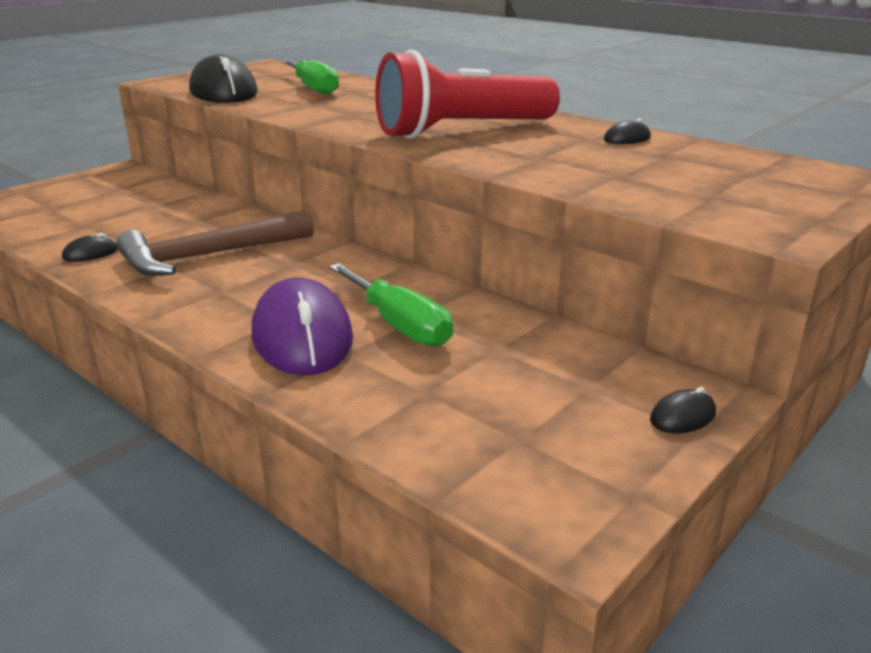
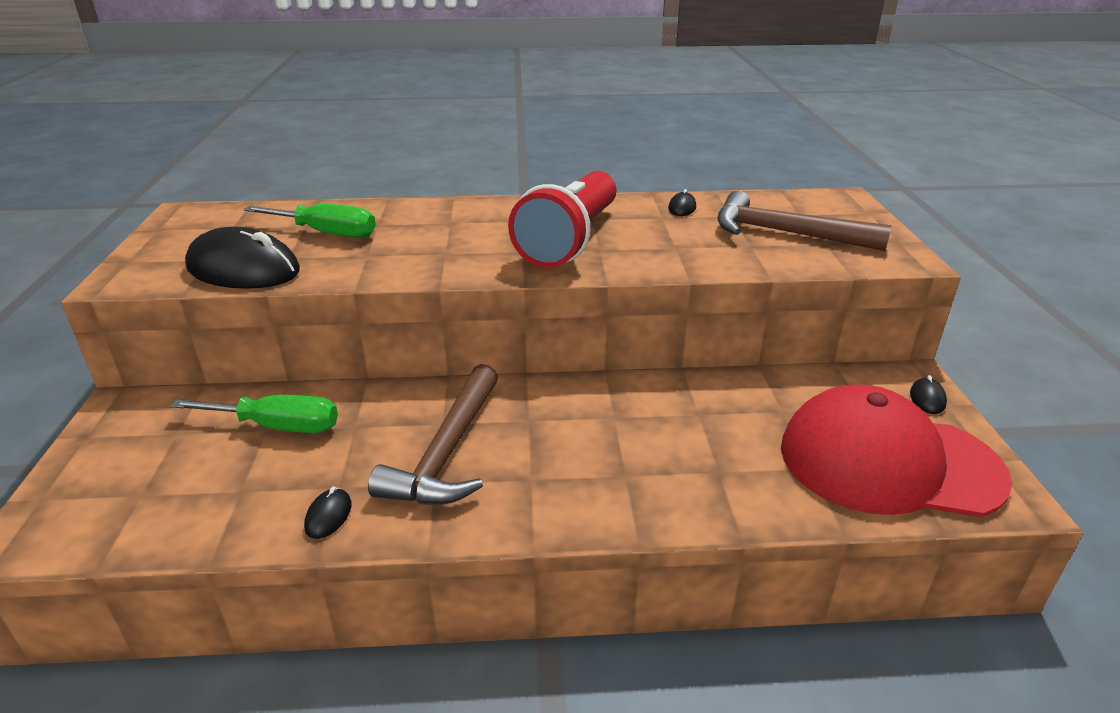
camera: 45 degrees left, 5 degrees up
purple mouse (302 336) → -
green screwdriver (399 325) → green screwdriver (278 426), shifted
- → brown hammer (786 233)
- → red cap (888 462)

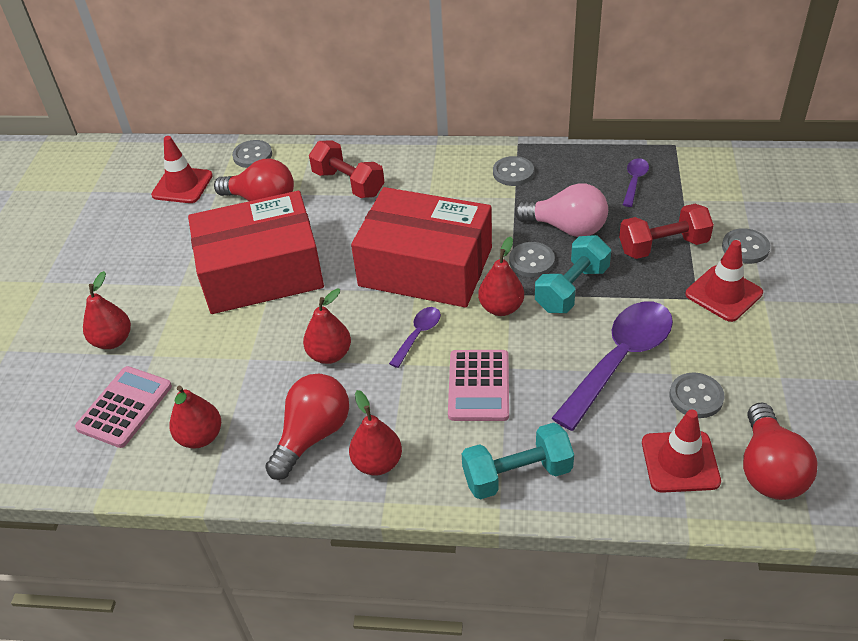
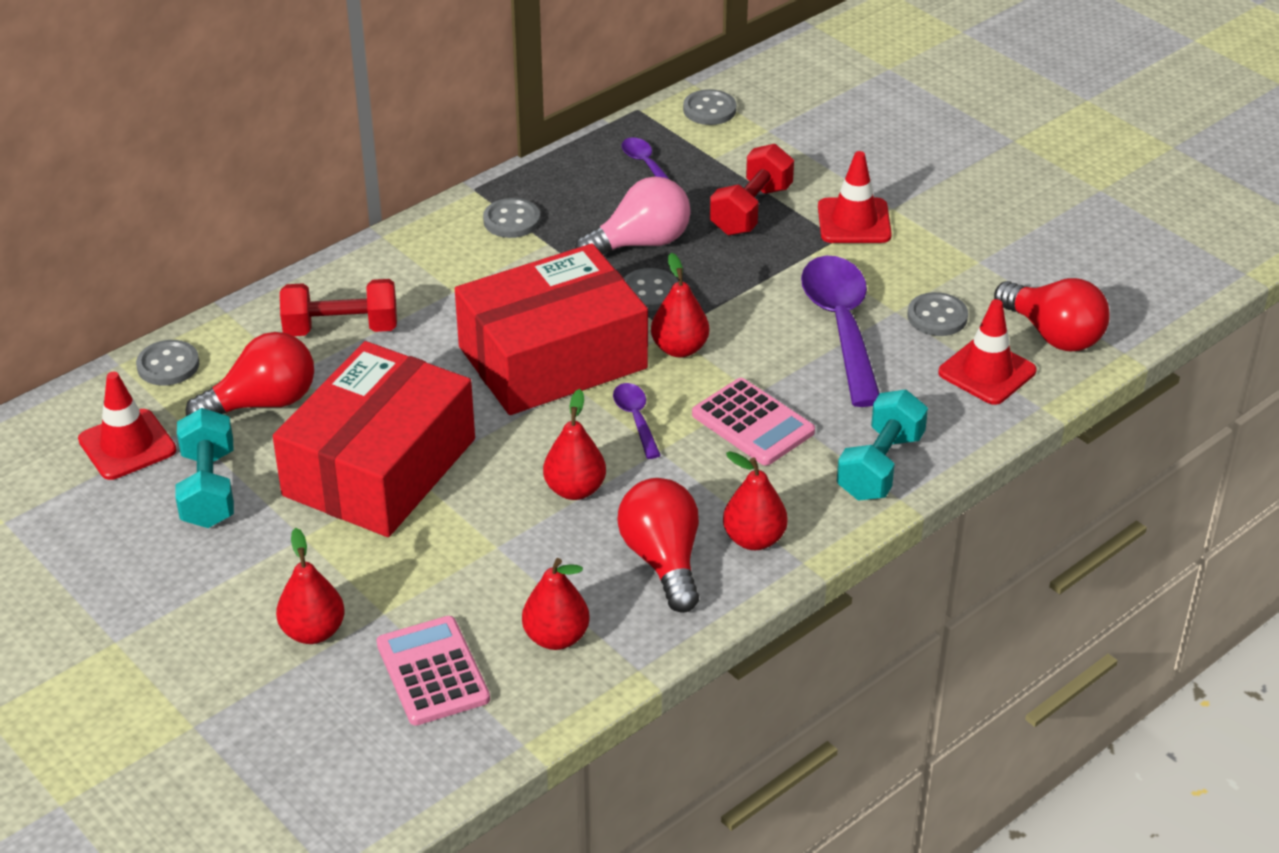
camera: 50 degrees left, 5 degrees down
turquoise dumbbell (571 289) → turquoise dumbbell (209 489), shifted
grey button (745 248) → grey button (709 110), shifted

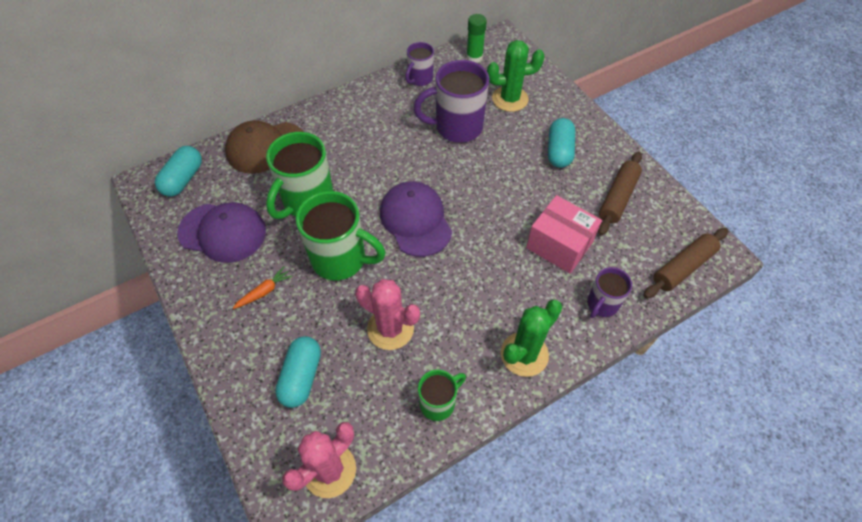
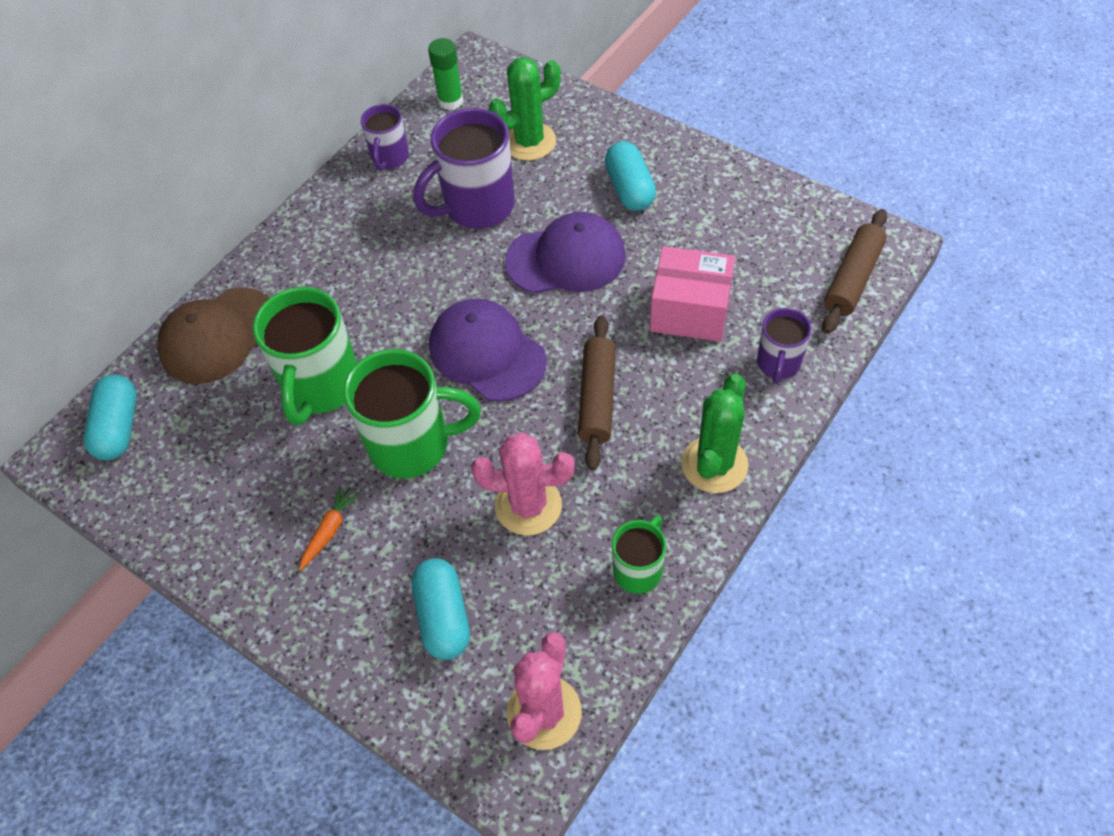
camera: 20 degrees left, 0 degrees up
purple cap (222 232) → purple cap (566 258), shifted
brown rolling pin (618 198) → brown rolling pin (597 398), shifted

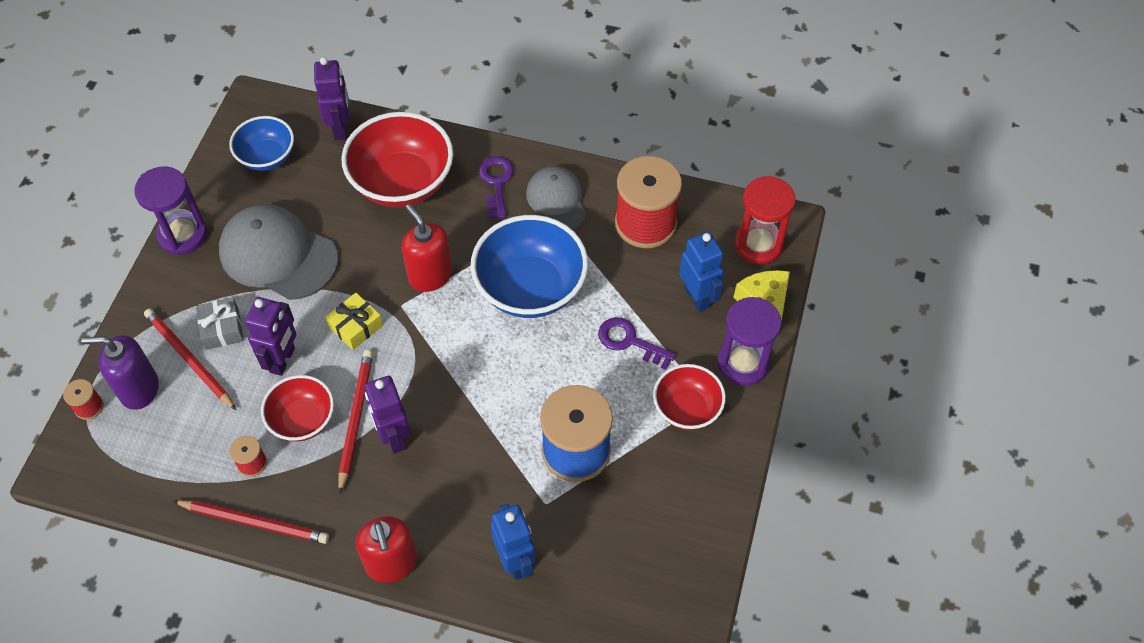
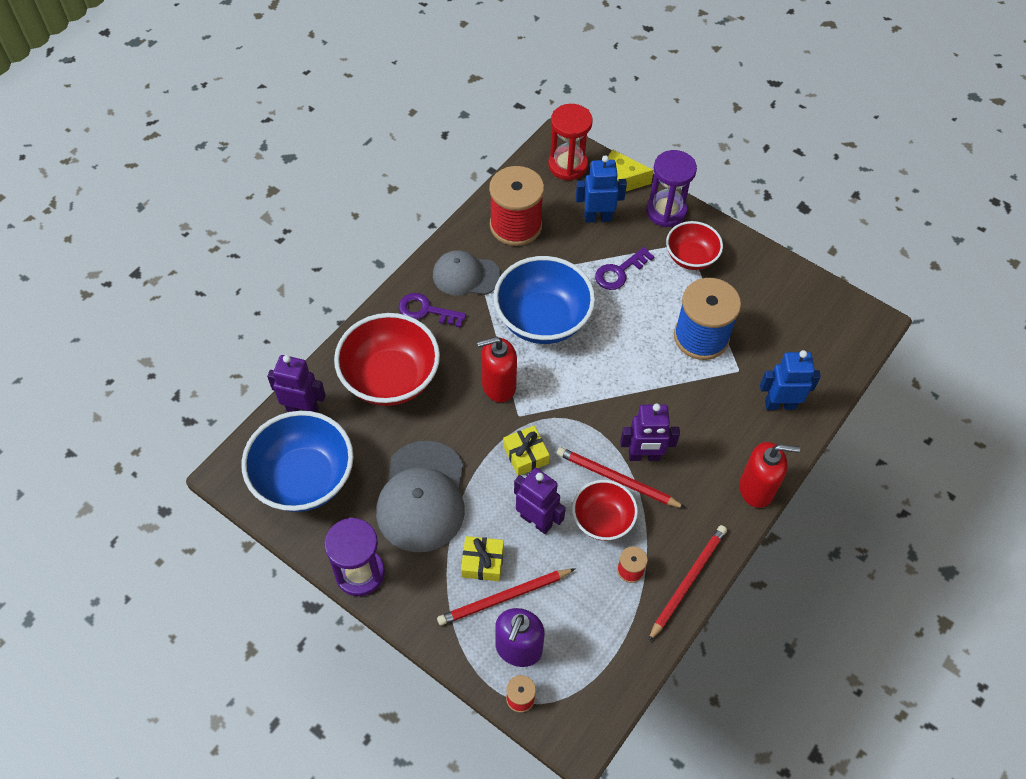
camera: 70 degrees left, 0 degrees up
grey gift (222 329) → yellow gift (482 562)
grey cap (278 255) → grey cap (422 497), 45 degrees counterclockwise
blue bowl (267 157) → blue bowl (304 478), x1.70

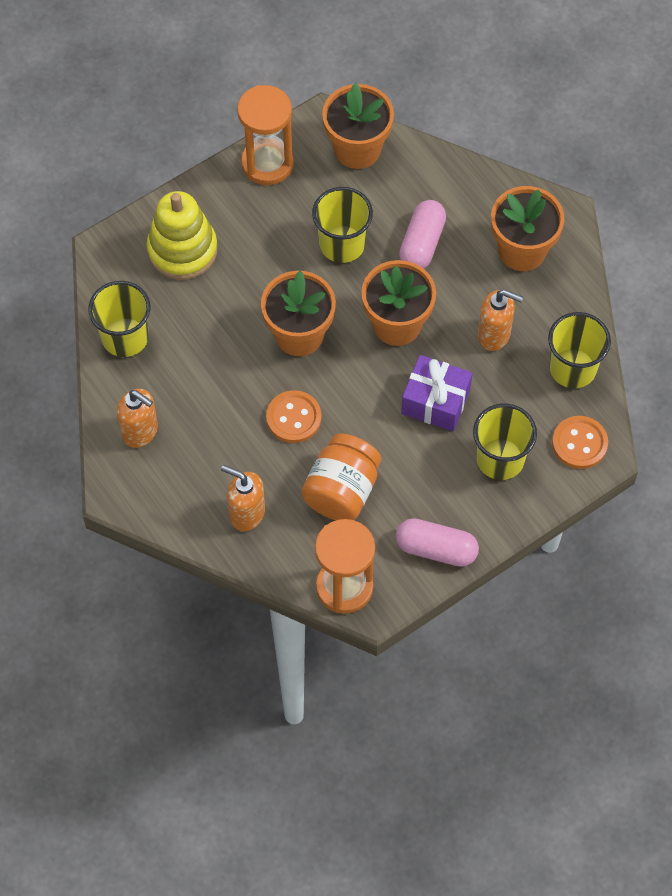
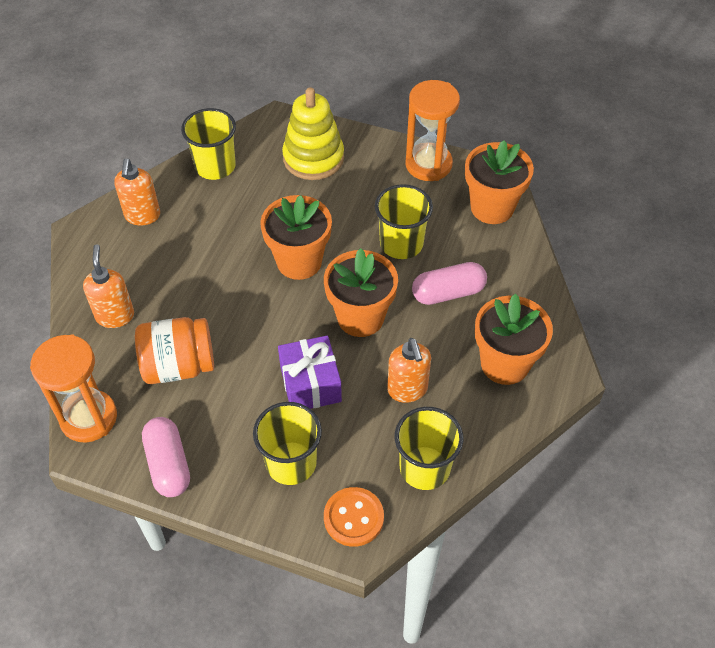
camera: 55 degrees right, 10 degrees down
orange button (293 418) → -

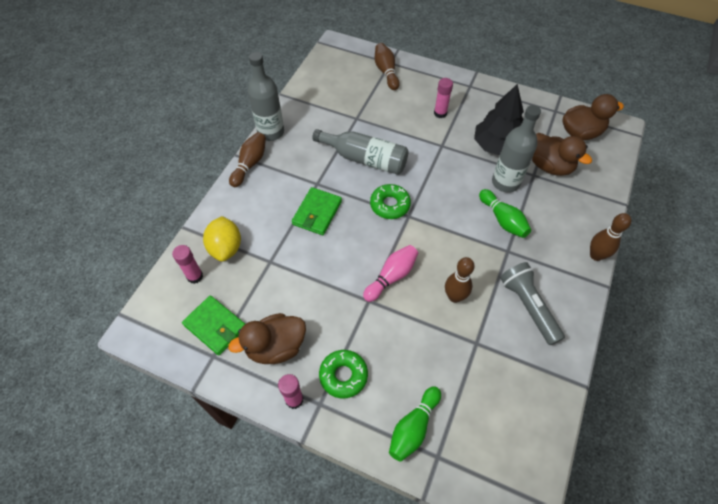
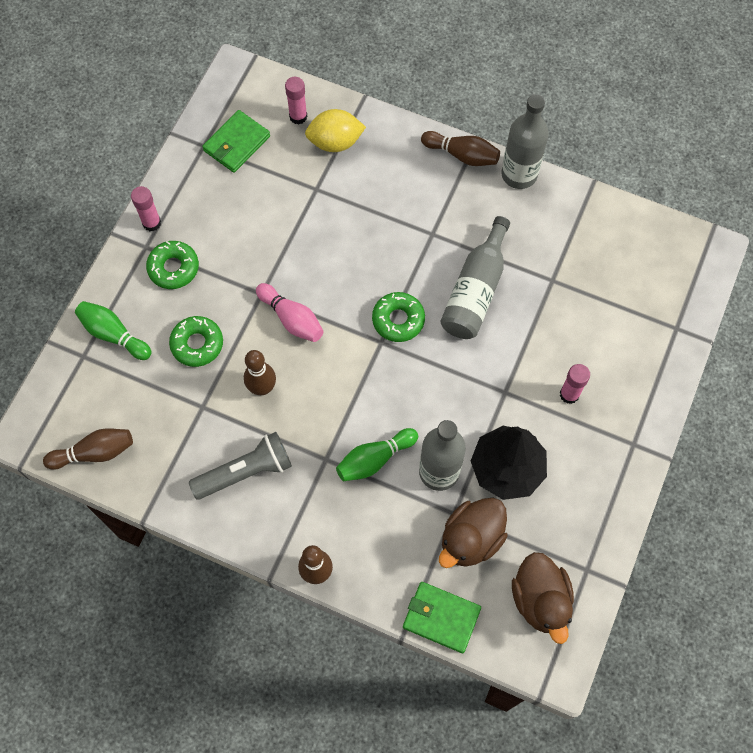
camera: 90 degrees right, 10 degrees up
brown duck (276 347) → -
green wallet (317 213) → green wallet (441 617), shifted
brown bowling pin (386 72) → brown bowling pin (94 453), shifted
- → green donut (197 344)

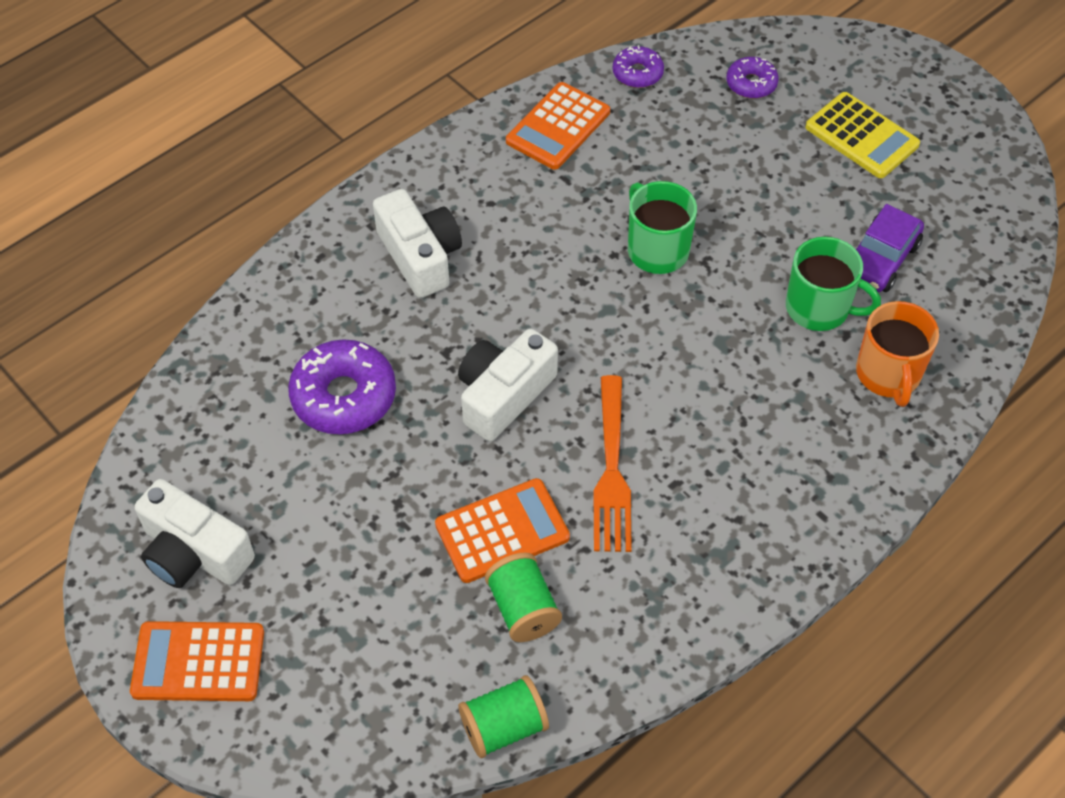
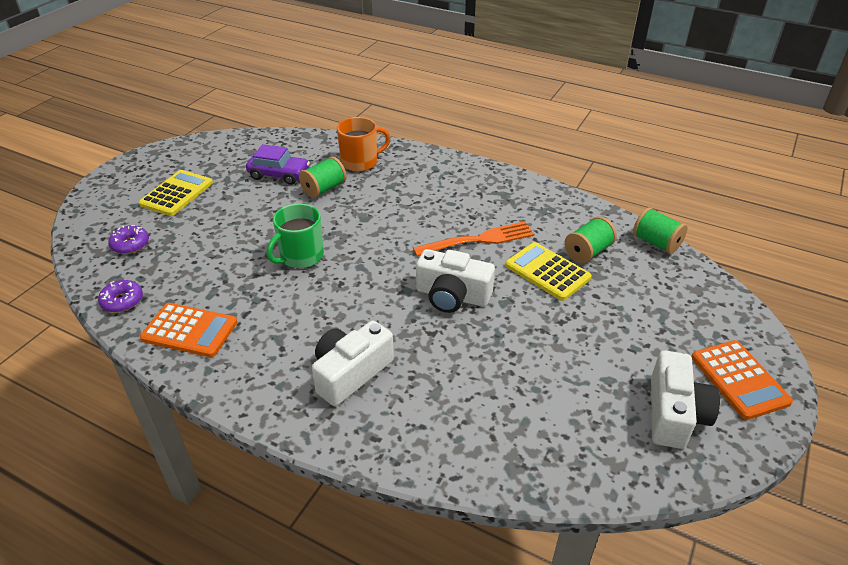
camera: 110 degrees left, 15 degrees down
purple donut (344 396) → -
orange calculator (502 531) → yellow calculator (547 272)
green mug (819 308) → green spool (324 189)

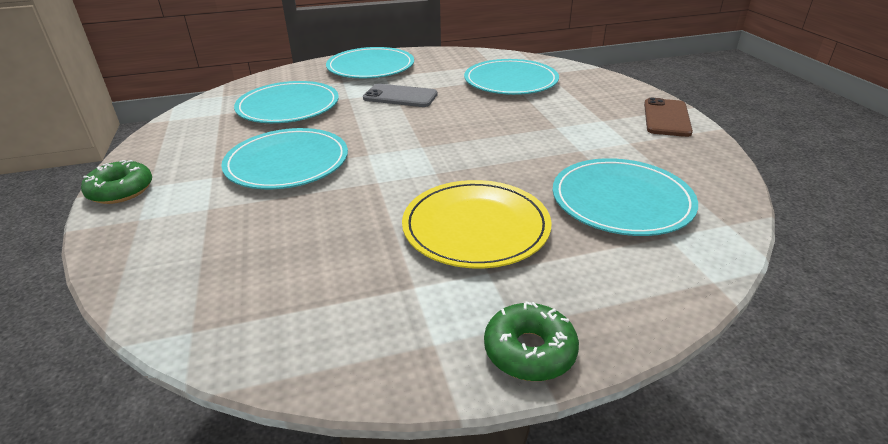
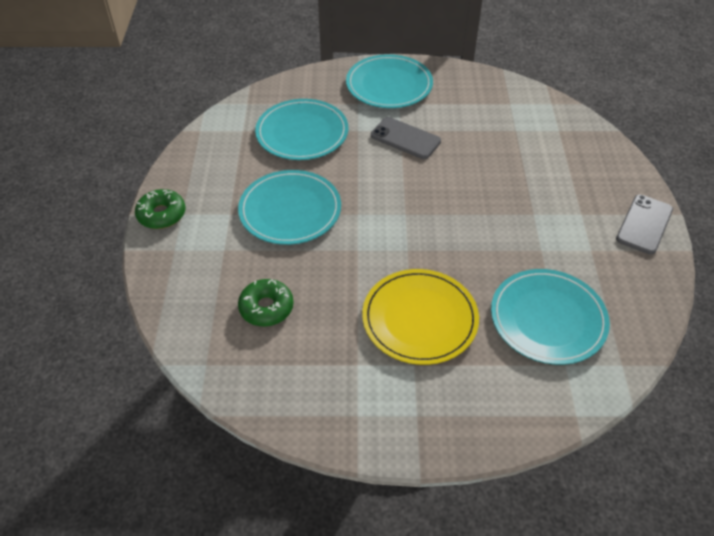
camera: 15 degrees right, 15 degrees up
turquoise plate (510 81) → -
green donut (529 351) → green donut (266 308), shifted
brown phone (666 118) → grey phone (644 224)

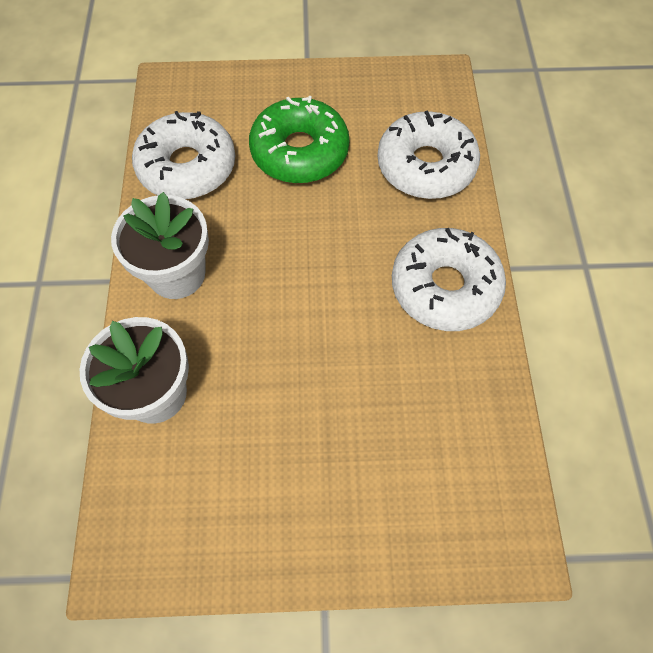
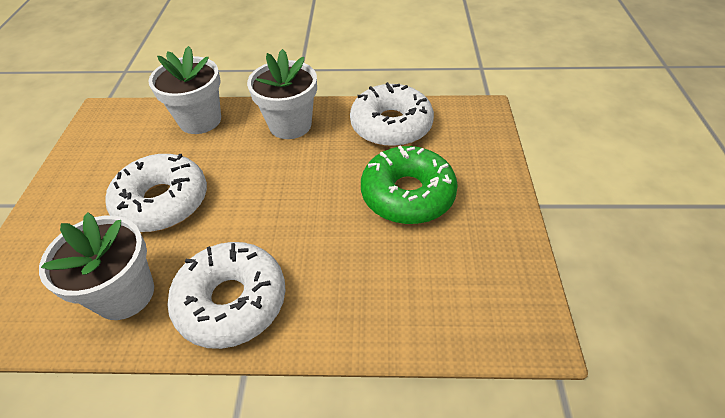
camera: 95 degrees right, 15 degrees down
white donut (426 166) → white donut (162 202), shifted
- → white flower pot (125 294)

